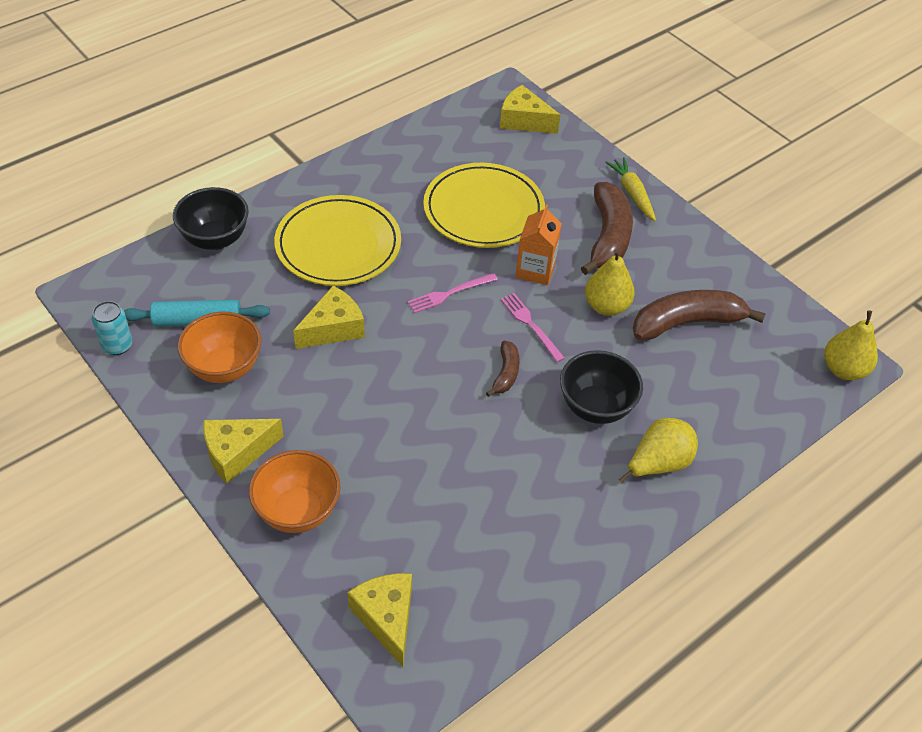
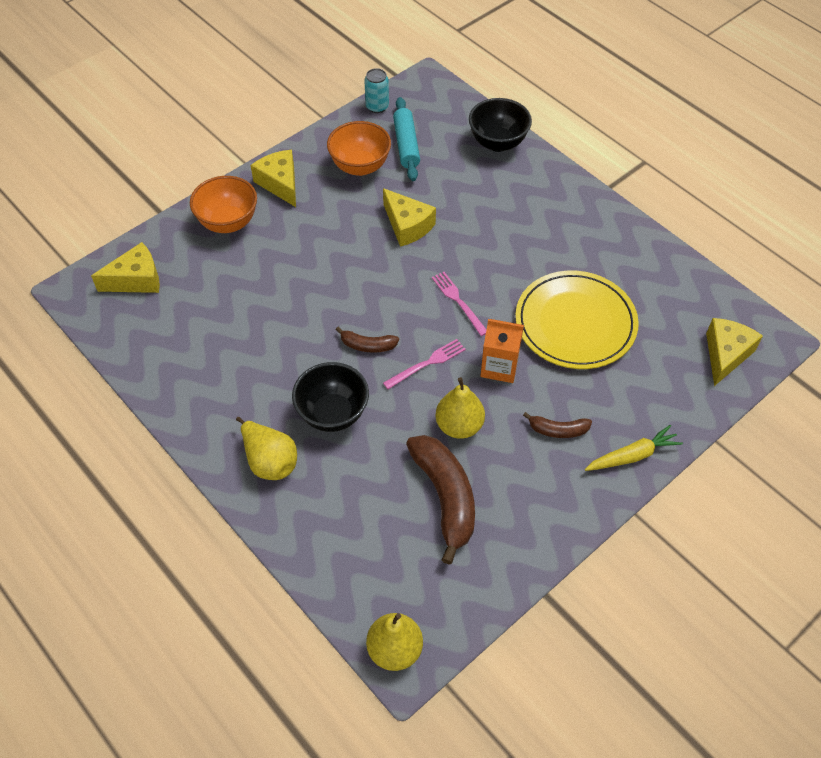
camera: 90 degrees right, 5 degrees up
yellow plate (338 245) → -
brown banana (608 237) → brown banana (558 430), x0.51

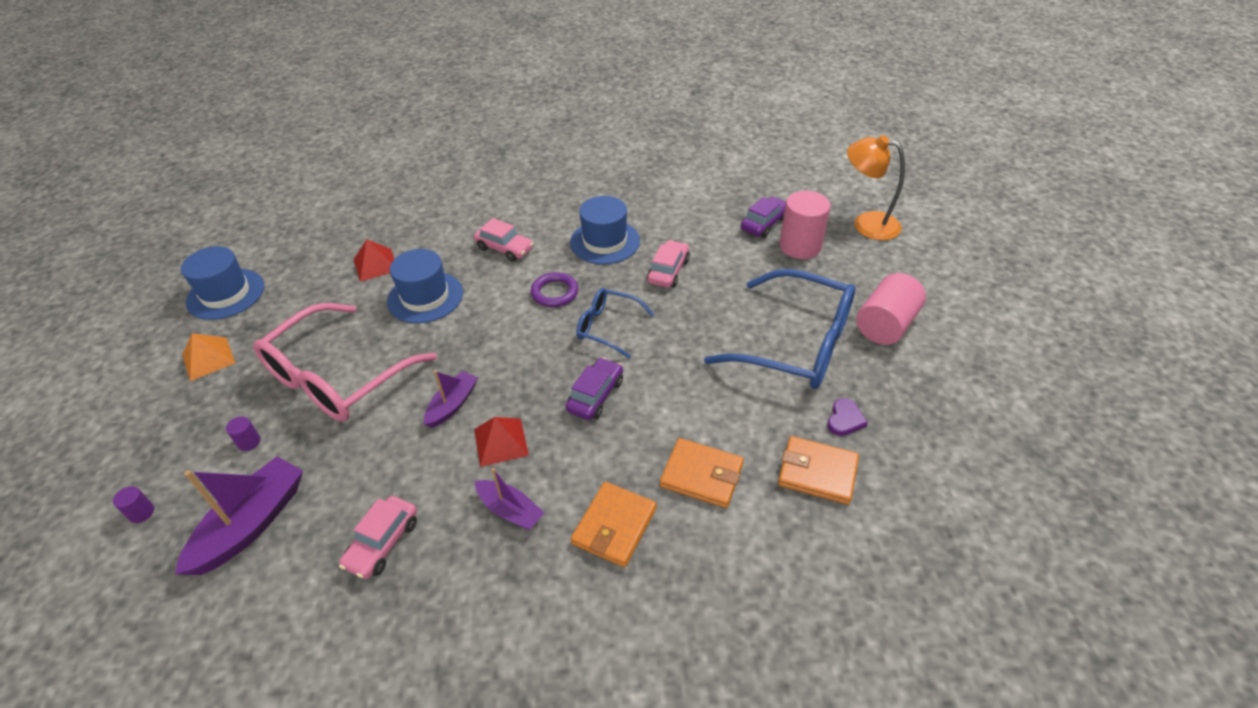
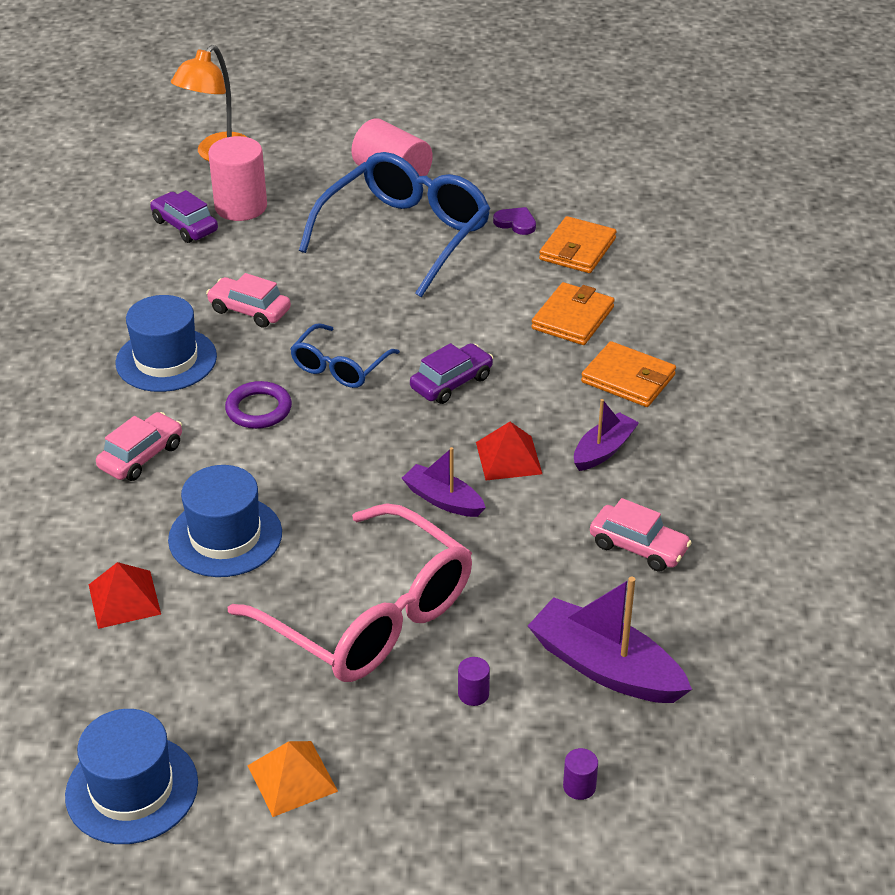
camera: 85 degrees left, 5 degrees down
purple car (595 395) → purple car (451 382), 105 degrees clockwise

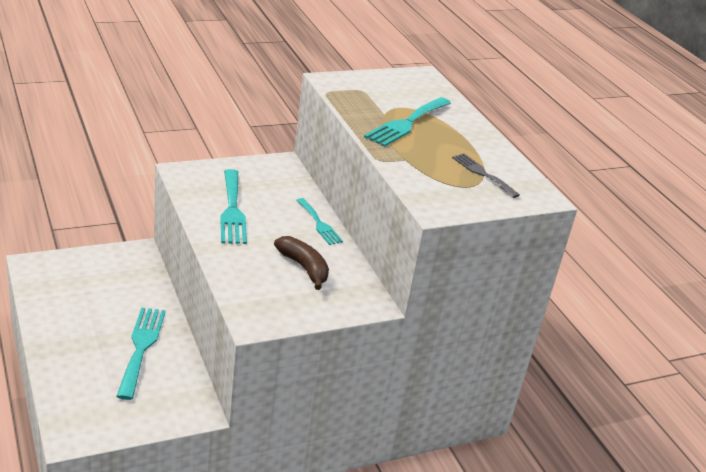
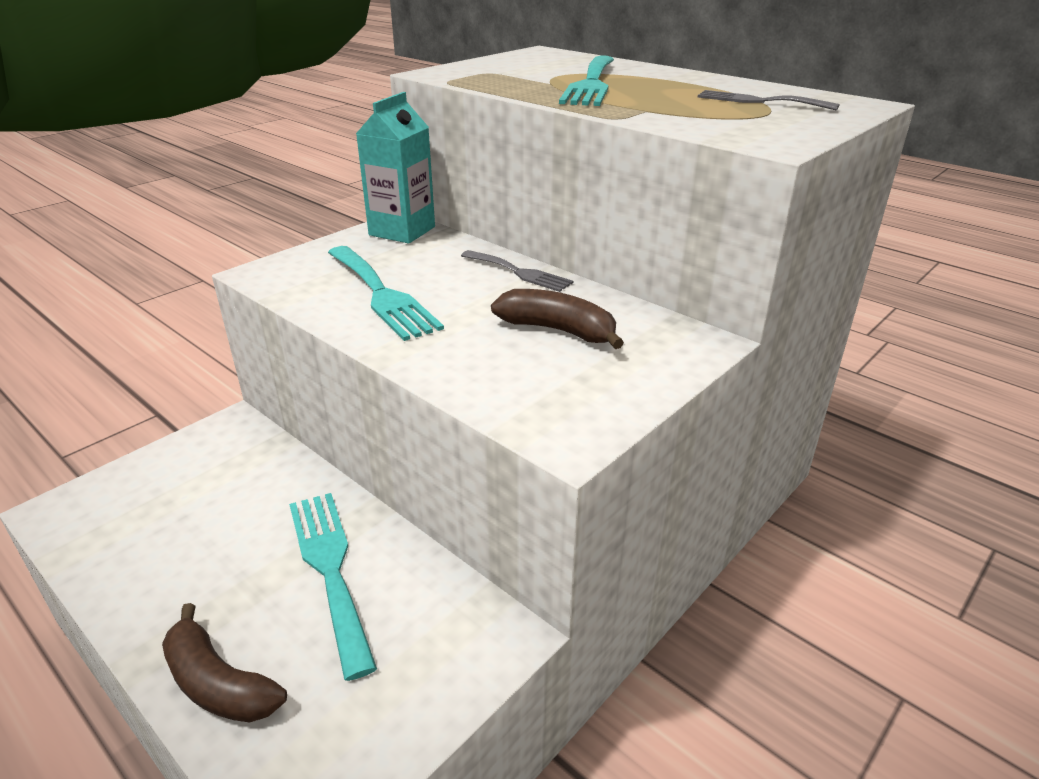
camera: 20 degrees left, 0 degrees up
turquoise fork (319 224) → grey fork (519 272)
- → brown banana (218 683)
- → turquoise carton (402 231)

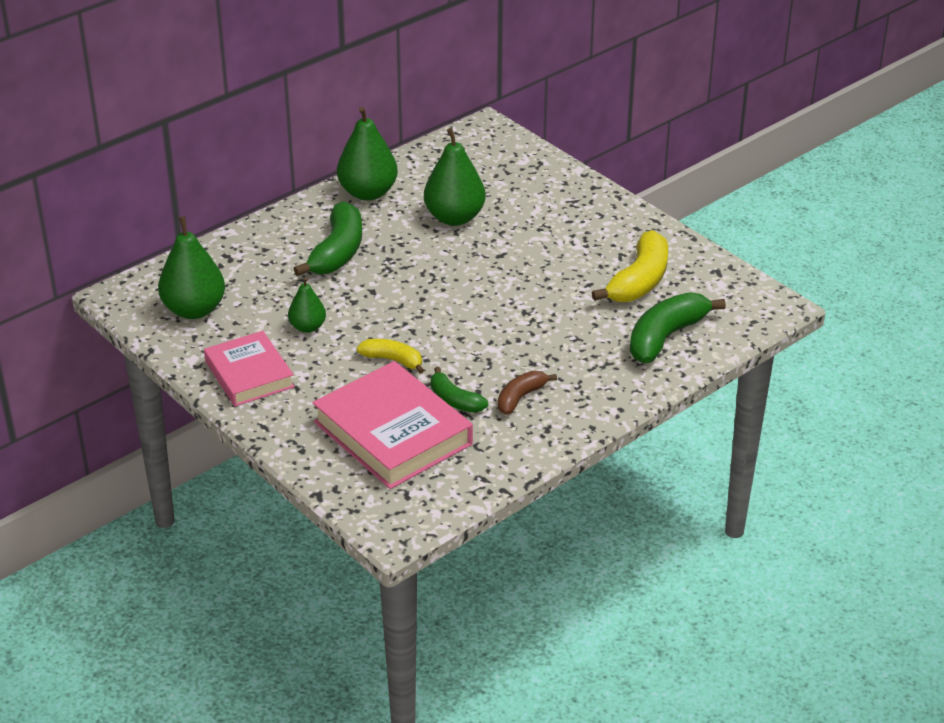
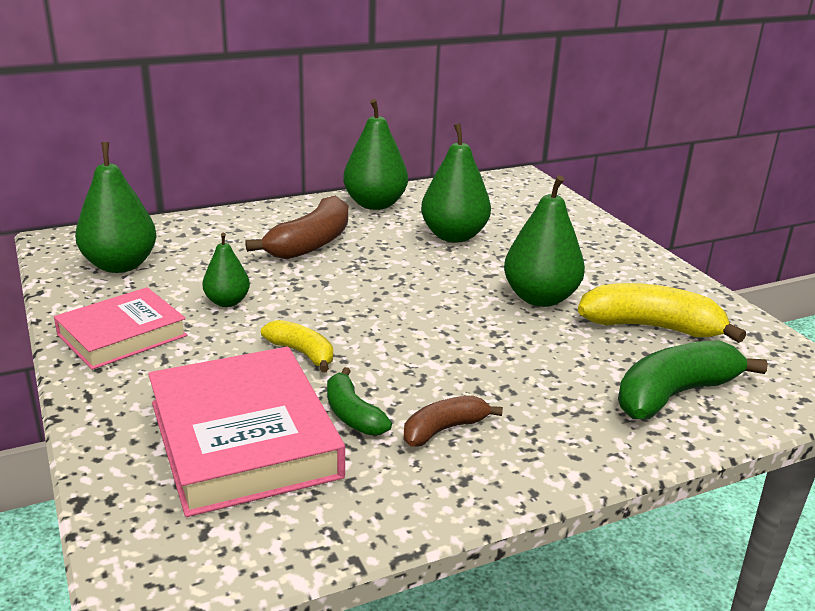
camera: 15 degrees right, 10 degrees down
pink book (249 374) → pink book (122 335), 60 degrees clockwise
green banana (338 252) → brown banana (311 243)
yellow banana (639 281) → yellow banana (651 327), 120 degrees counterclockwise
- → green pear (540 298)

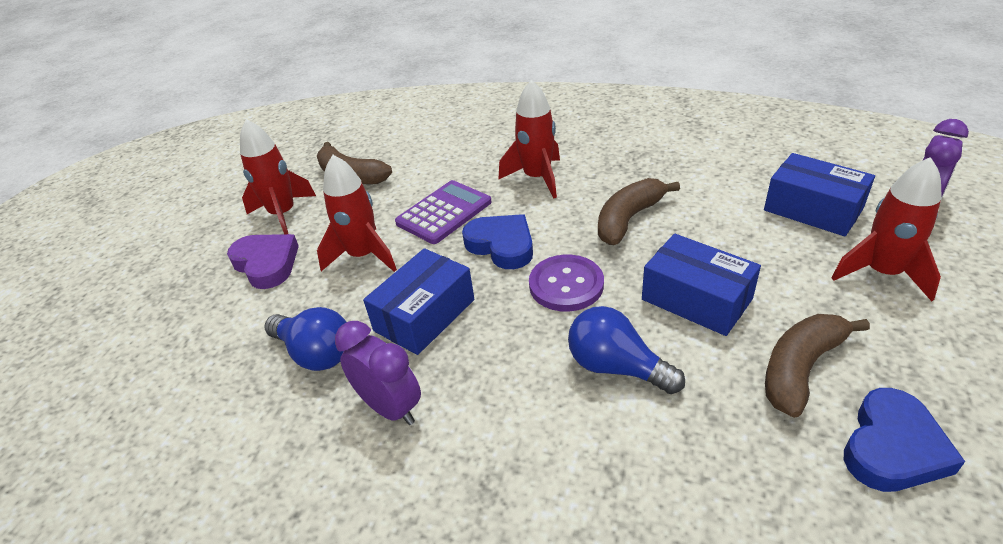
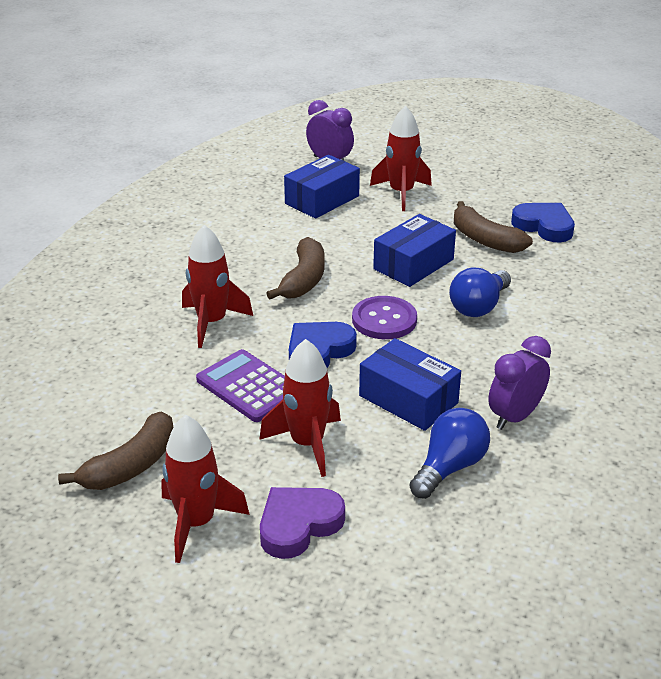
camera: 90 degrees left, 5 degrees down
brown banana (628 219) → brown banana (303 279), 120 degrees counterclockwise

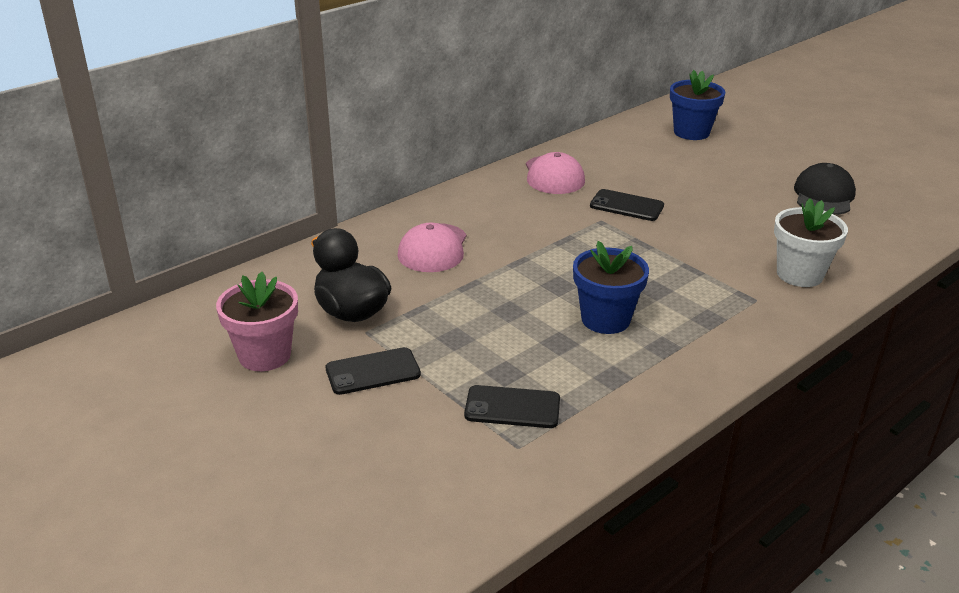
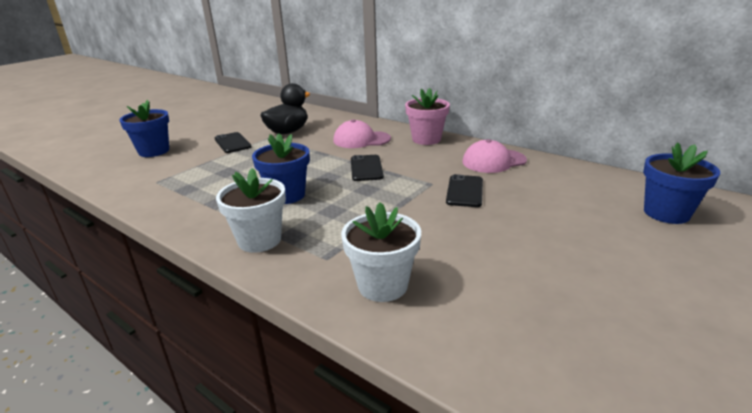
camera: 80 degrees right, 5 degrees down
pink flower pot (264 355) → pink flower pot (426 139), shifted
black phone (512 407) → black phone (366 168), shifted
black cap (823 195) → -
- → blue flower pot (154 151)
- → white flower pot (259 240)

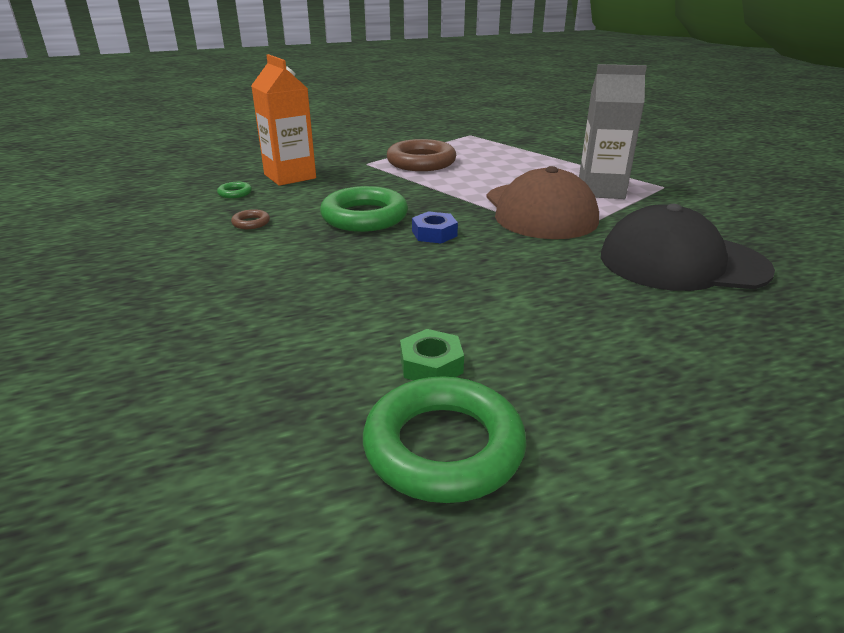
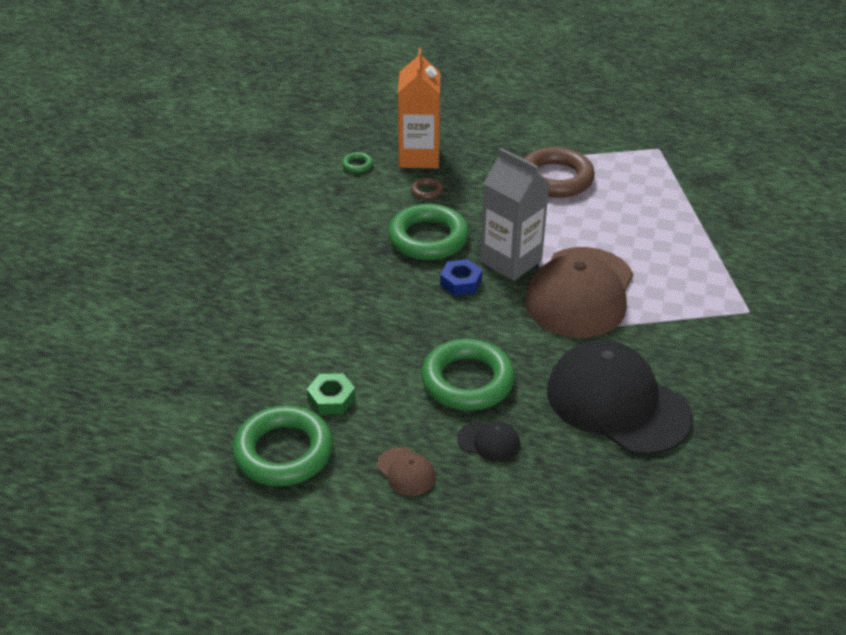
camera: 35 degrees right, 10 degrees up
brown ring (251 223) → brown ring (427 191), shifted
grey carton (601 190) → grey carton (511 261), shifted
- → brown cap (406 471)
- → green ring (467 381)
- → black cap (489 442)

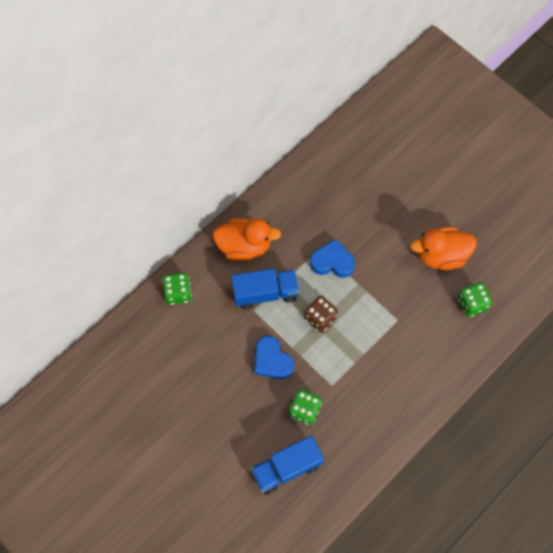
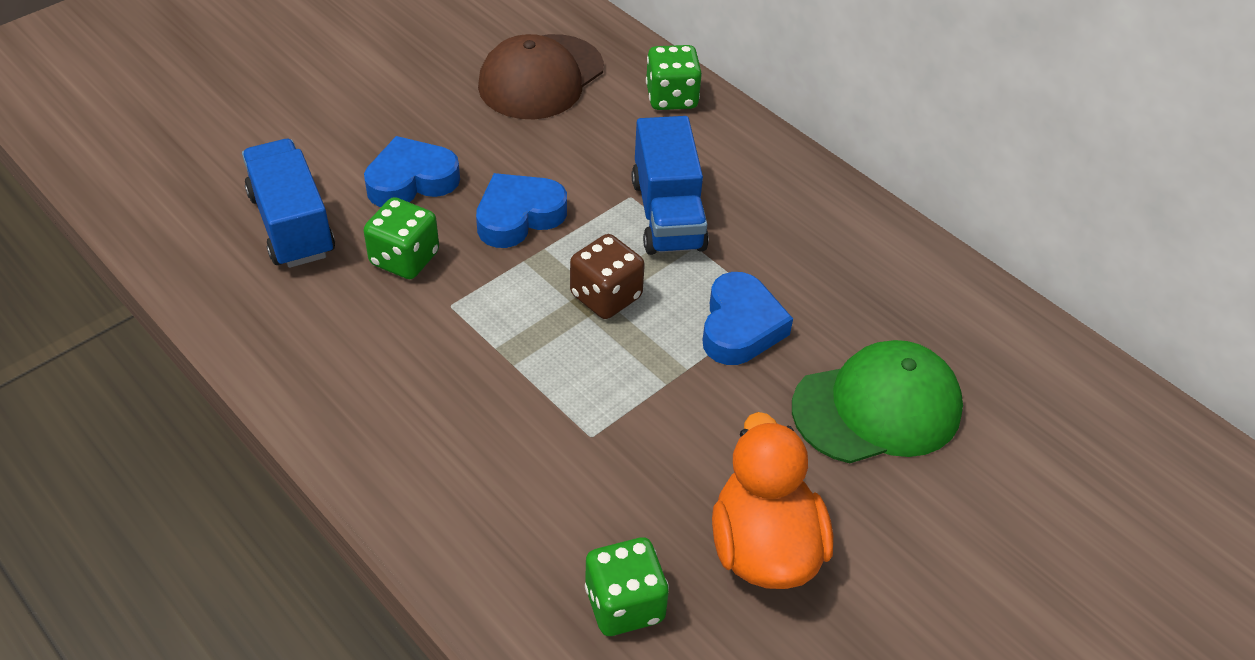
camera: 90 degrees right, 20 degrees down
orange duck (244 246) → -
- → blue heart (411 180)
- → brown cap (541 77)
- → green cap (877 408)

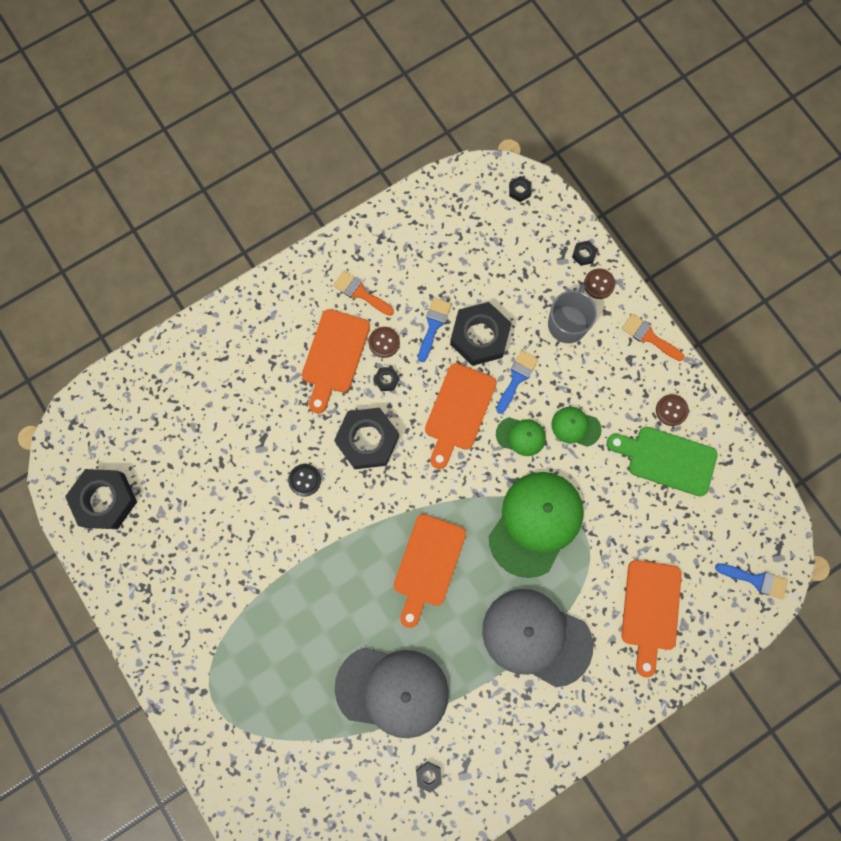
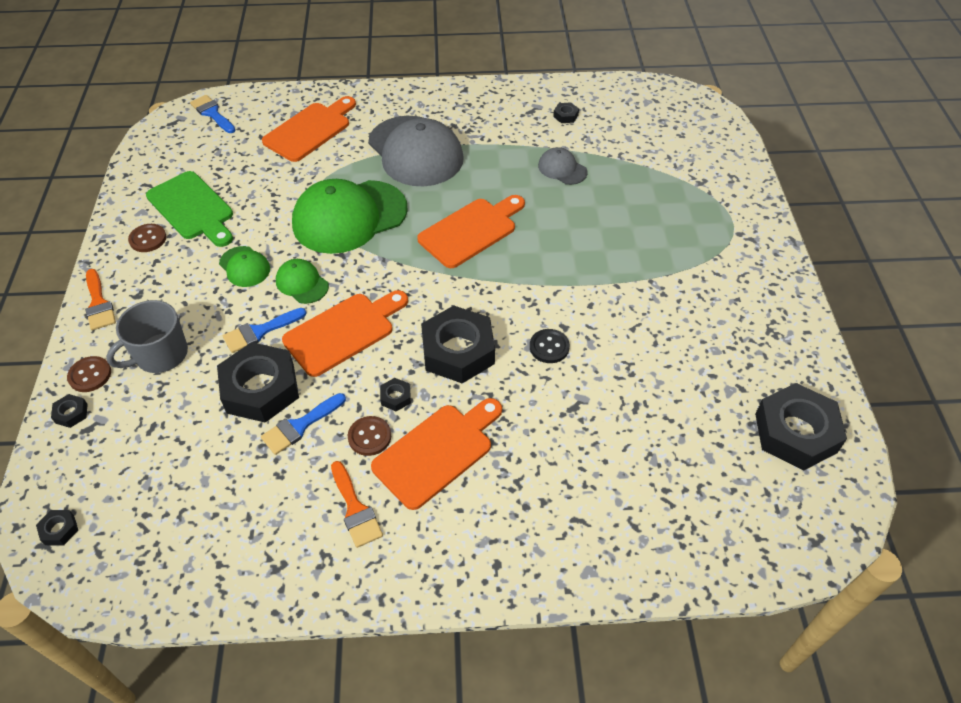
camera: 150 degrees left, 25 degrees down
grey cap (392 690) → grey cap (562 169), x0.47

